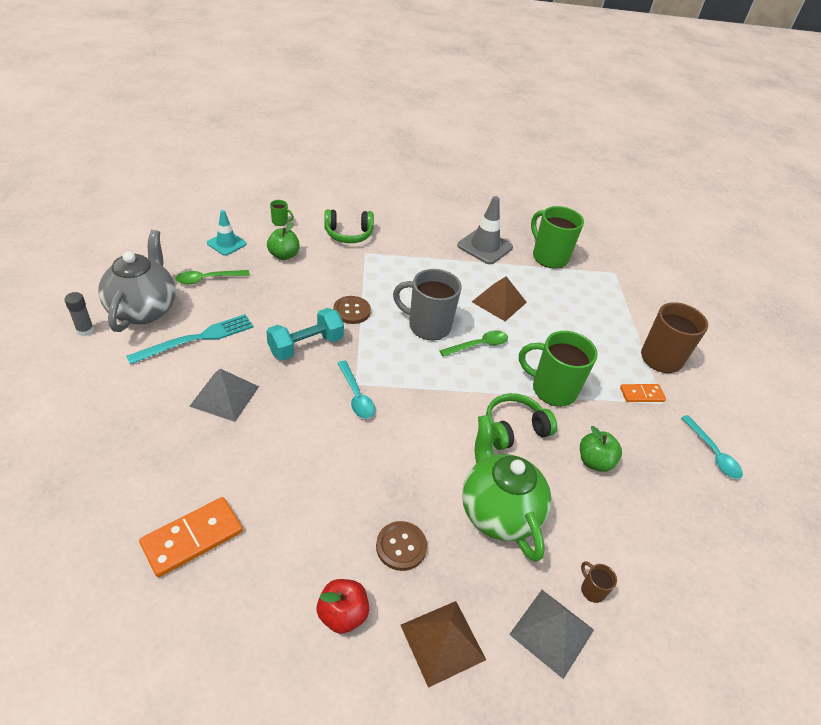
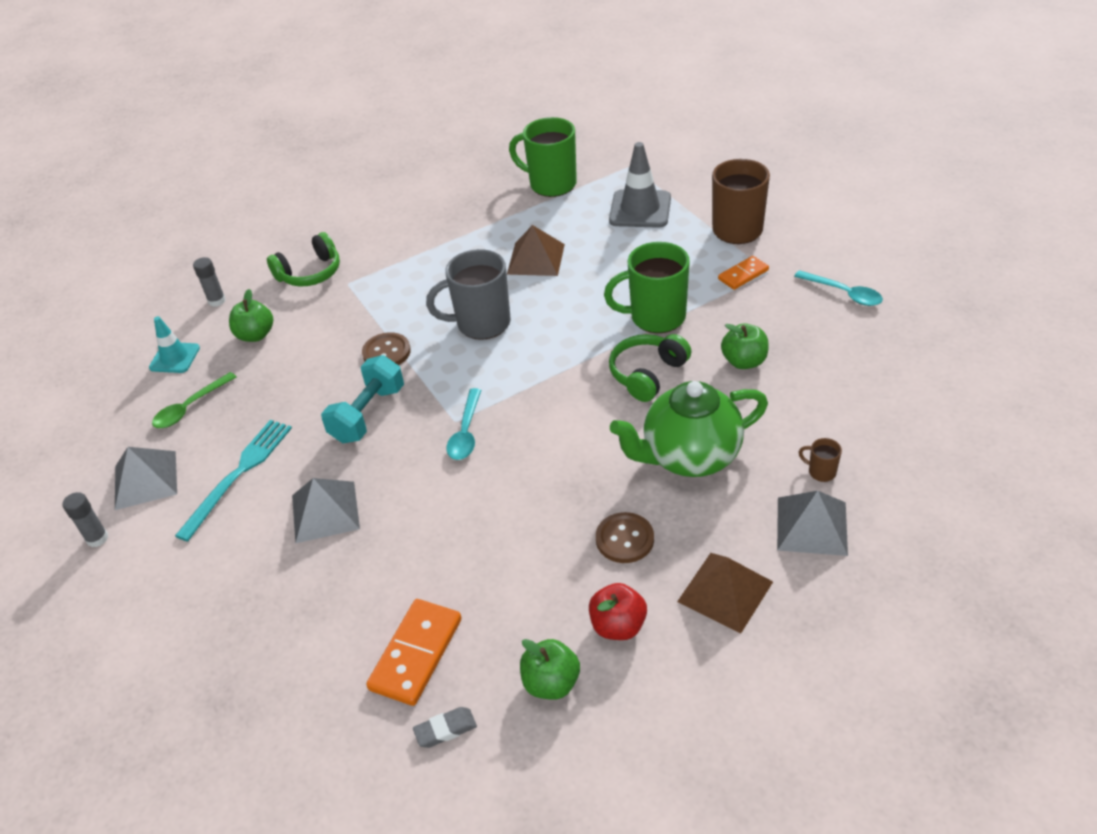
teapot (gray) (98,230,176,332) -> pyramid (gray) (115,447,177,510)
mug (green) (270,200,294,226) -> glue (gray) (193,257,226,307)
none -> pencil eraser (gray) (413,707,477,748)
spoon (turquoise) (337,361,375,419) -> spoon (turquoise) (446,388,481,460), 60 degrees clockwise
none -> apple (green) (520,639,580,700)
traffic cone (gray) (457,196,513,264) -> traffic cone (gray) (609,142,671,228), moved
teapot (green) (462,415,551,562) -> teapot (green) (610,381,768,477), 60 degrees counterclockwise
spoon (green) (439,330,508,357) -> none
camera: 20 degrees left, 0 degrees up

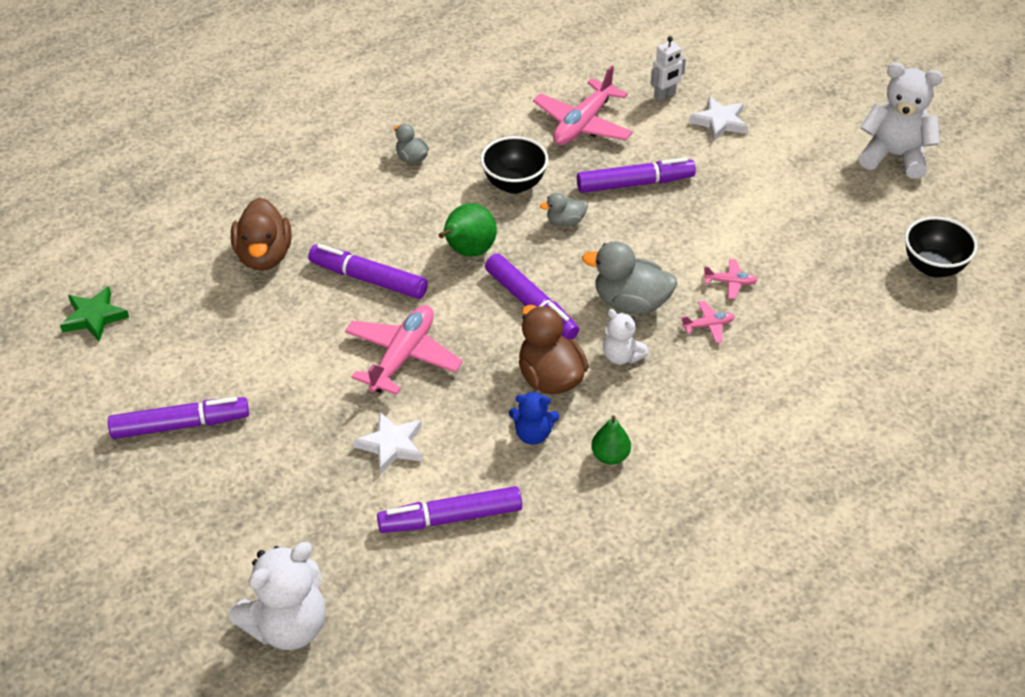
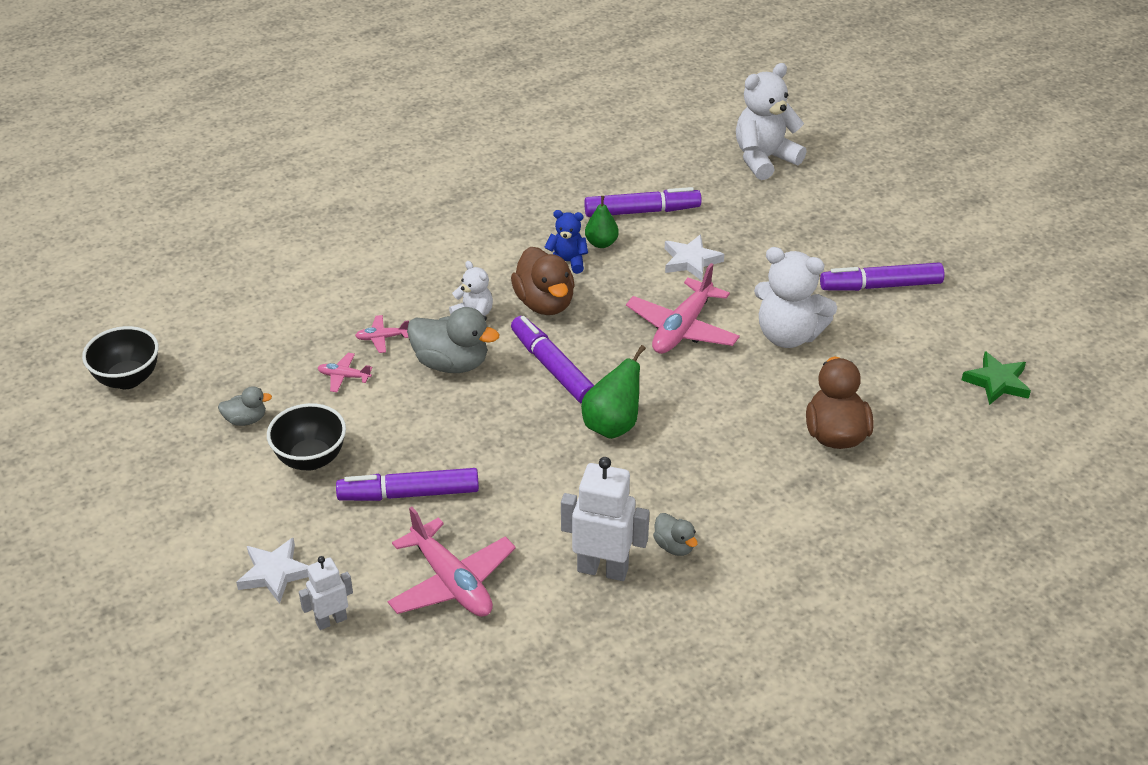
toy duck (gray) (540,193,588,226) -> toy duck (gray) (218,386,272,426), moved
bowl (jet-black) (481,136,549,194) -> bowl (jet-black) (267,403,346,470), moved
aeroplane (rosy) (533,65,633,145) -> aeroplane (rosy) (388,507,516,617), 105 degrees clockwise
none -> toy robot (pure white) (561,457,650,581)
pear fruit (green) (591,415,631,465) -> pear fruit (green) (585,196,619,248), moved
teddy bear (pure white) (858,62,943,179) -> teddy bear (pure white) (754,247,837,348), moved
marker pen (royal purple) (308,244,428,299) -> none
camera: 175 degrees left, 5 degrees down

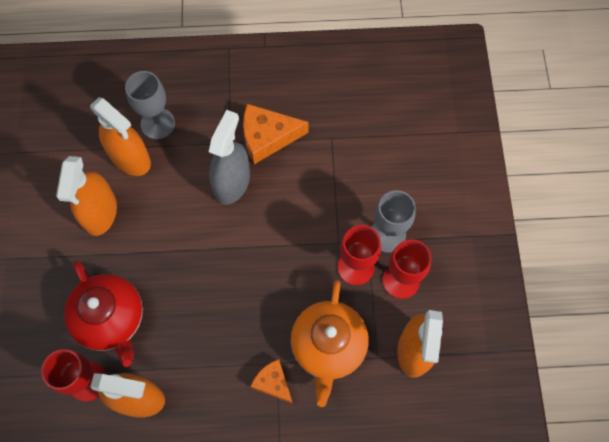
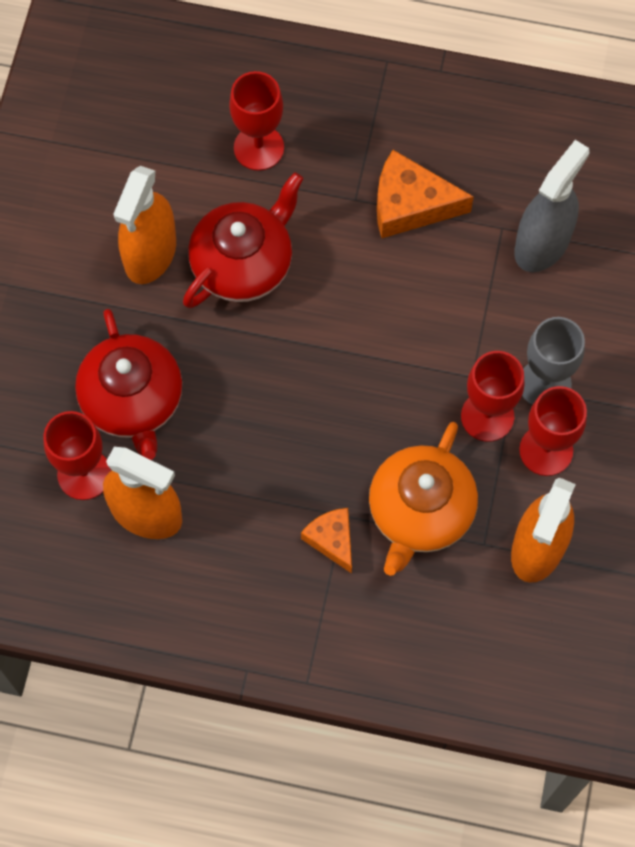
none -> teapot (red) (183,172,304,308)
chalice (gray) (125,71,175,139) -> chalice (red) (229,71,284,171)
spray bottle (gray) (209,110,250,205) -> spray bottle (gray) (514,140,589,272), moved
spray bottle (bright orange) (90,97,151,176) -> none
camera: 15 degrees right, 0 degrees up

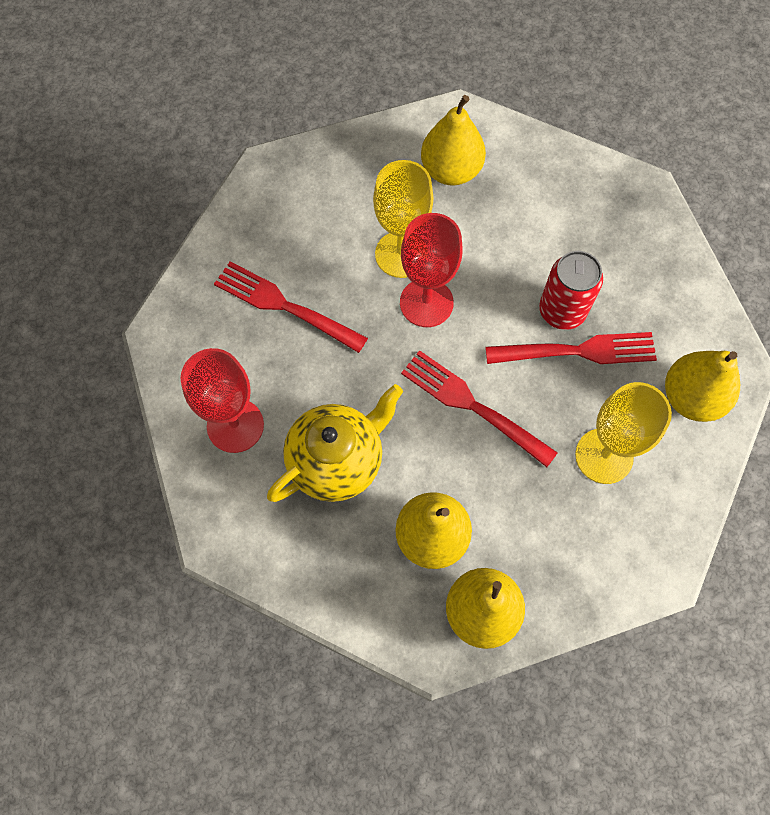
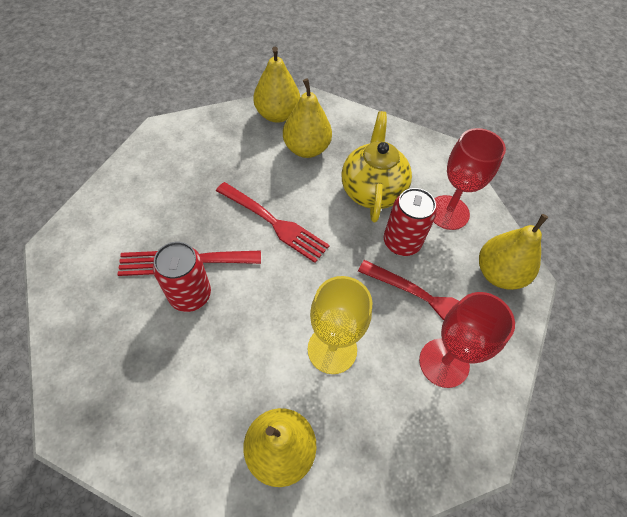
teapot (yellow) (267,384,403,502) -> teapot (yellow) (341,111,412,222), 135 degrees clockwise
none -> tin (red) (384,188,437,256)
chalice (red) (400,213,462,327) -> chalice (red) (419,292,515,388), moved
pear fruit (yellow) (665,351,740,422) -> pear fruit (yellow) (479,214,548,290), moved
chalice (yellow) (575,382,672,484) -> none
camera: 175 degrees right, 10 degrees down

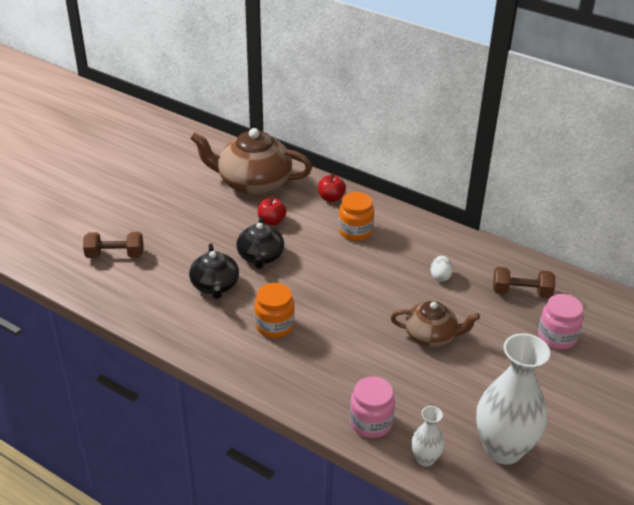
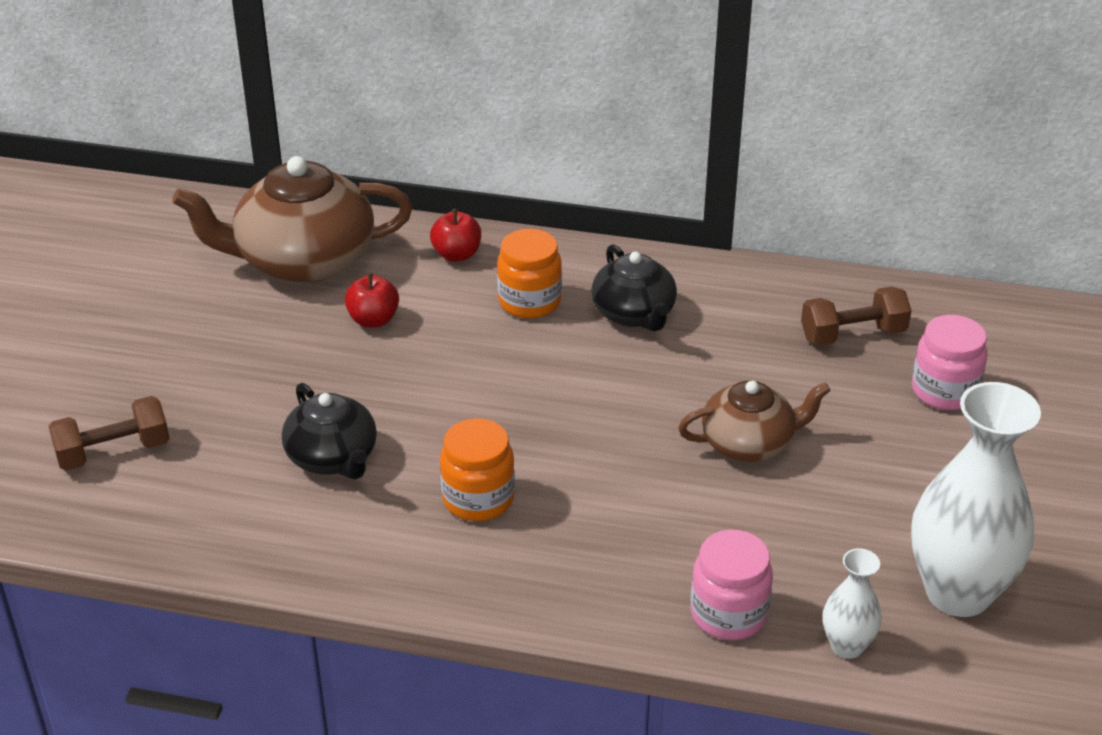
teapot (jet-black) (236,216,284,269) -> teapot (jet-black) (591,244,677,331), moved
egg (pure white) (431,256,453,282) -> none
camera: 20 degrees left, 0 degrees up

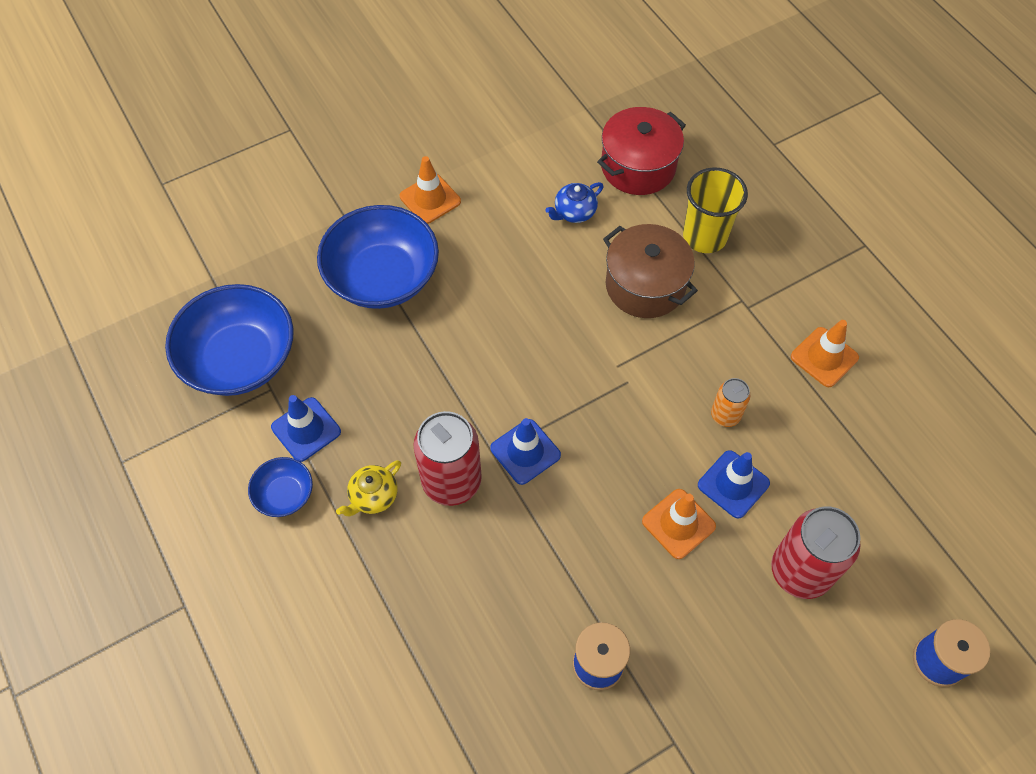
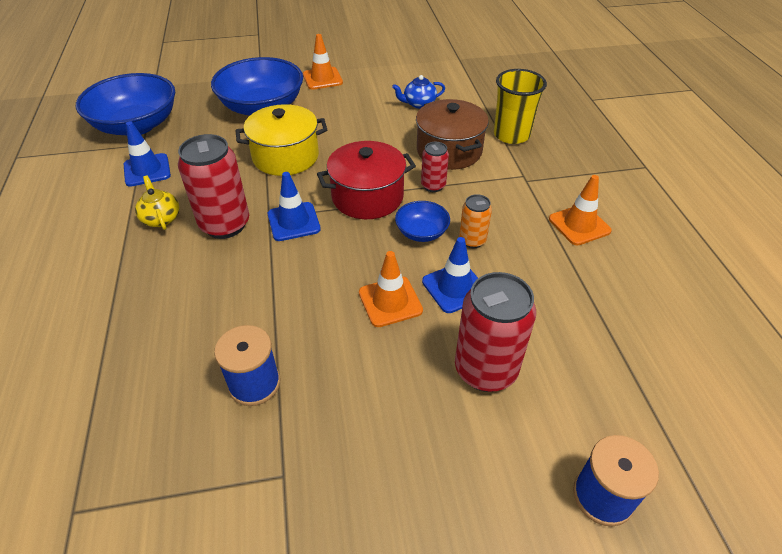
teapot (yellow) (336,460,401,516) -> teapot (yellow) (135,176,180,230), 90 degrees clockwise
none -> stockpot (yellow) (235,104,327,176)
stockpot (red) (597,107,686,195) -> stockpot (red) (317,141,416,219), moved
bowl (cobalt) (248,457,313,517) -> bowl (cobalt) (395,201,450,242), moved
none -> tin (red) (421,142,449,192)
camera: 20 degrees right, 15 degrees down

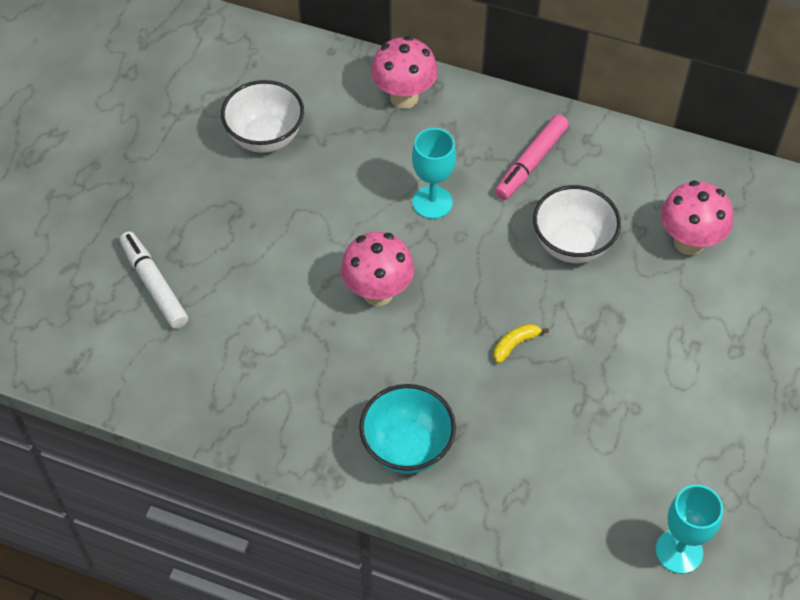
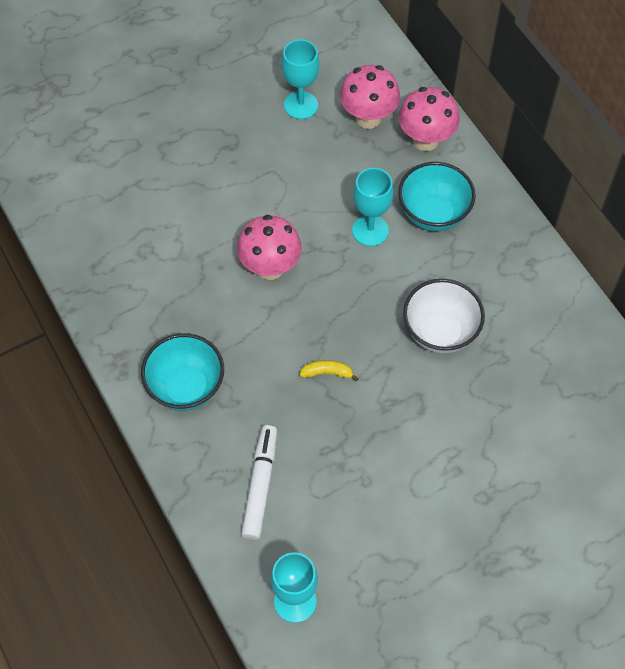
marker pen (pure white) (120,231,189,329) -> marker pen (pure white) (241,425,277,540), moved
bowl (pure white) (221,80,304,153) -> chalice (turquoise) (282,39,319,119)
toadstool (rosy) (661,180,733,255) -> toadstool (rosy) (340,65,400,129), moved
none -> bowl (turquoise) (398,162,476,231)
marker pen (rosy) (495,115,569,200) -> none
camera: 40 degrees right, 5 degrees up

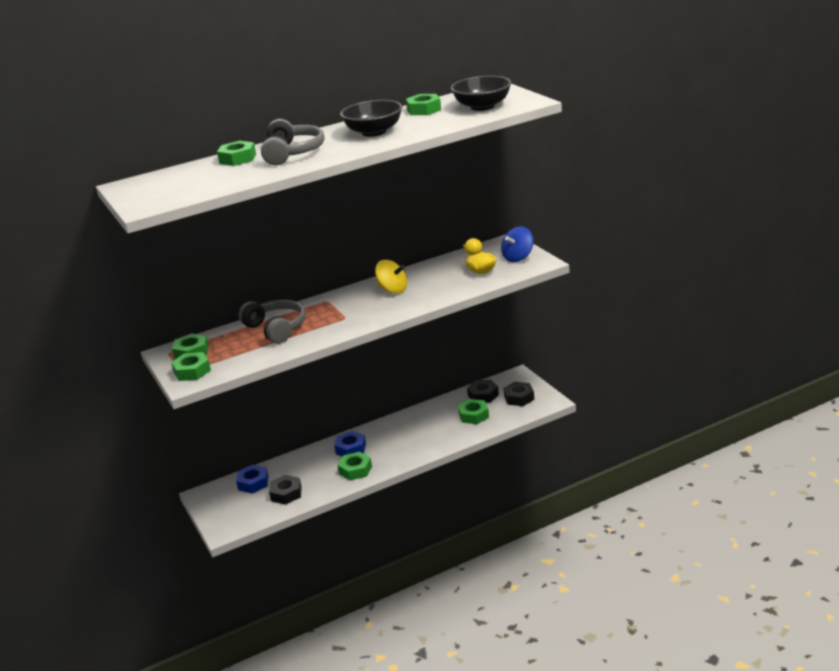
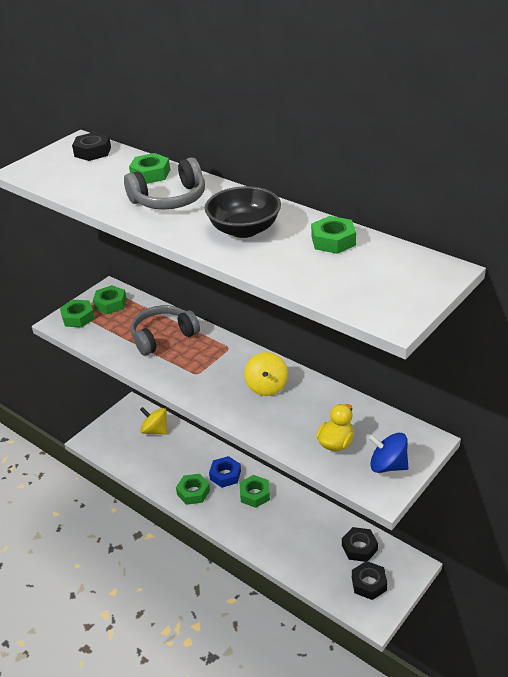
hexagon nut (jet-black) (269,475,302,505) -> hexagon nut (jet-black) (72,132,111,161), moved
headset (gray) (238,300,306,344) -> headset (gray) (131,305,200,356), 150 degrees counterclockwise
hexagon nut (cobalt) (236,465,269,494) -> toy top (yellow) (140,407,167,435)
hexagon nut (green) (458,399,489,424) -> hexagon nut (green) (240,475,270,508), moved
bowl (jet-black) (451,76,511,111) -> none
camera: 65 degrees right, 10 degrees up

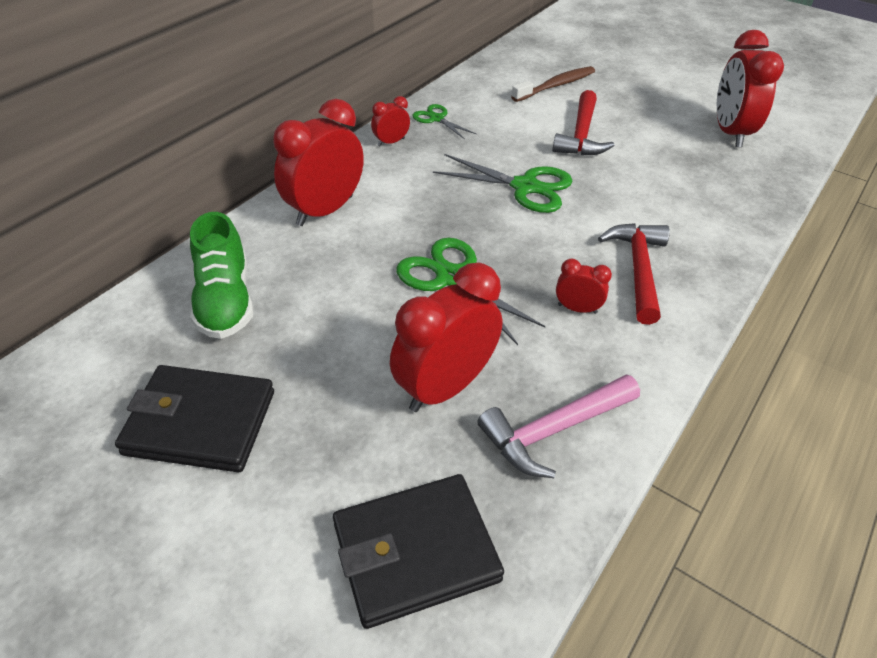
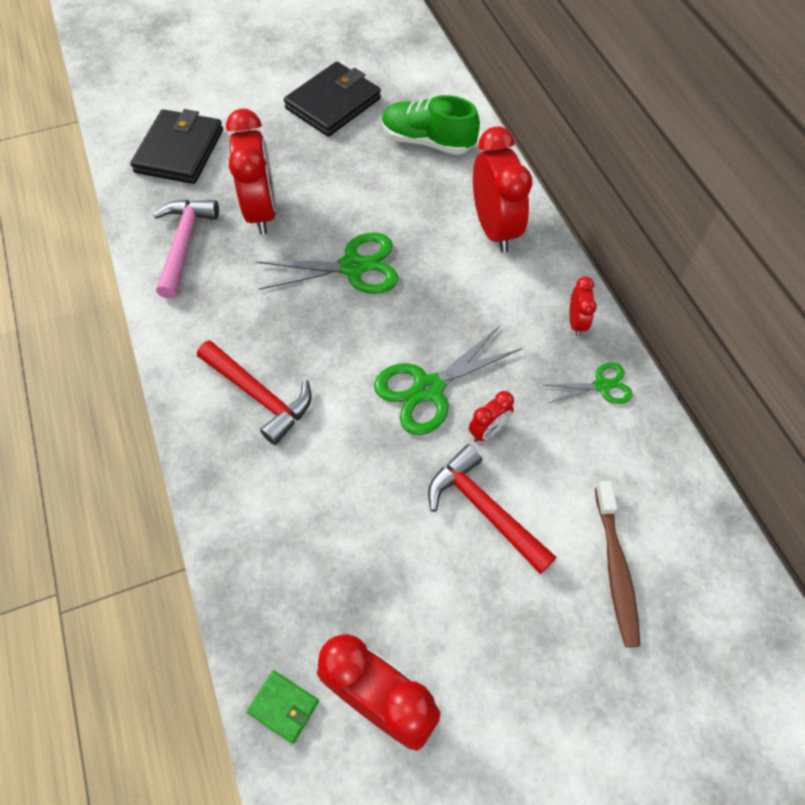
none -> wallet (green) (247,670,319,743)
clock (red) (556,259,612,314) -> clock (red) (469,391,514,442), moved
camera: 125 degrees right, 15 degrees up

